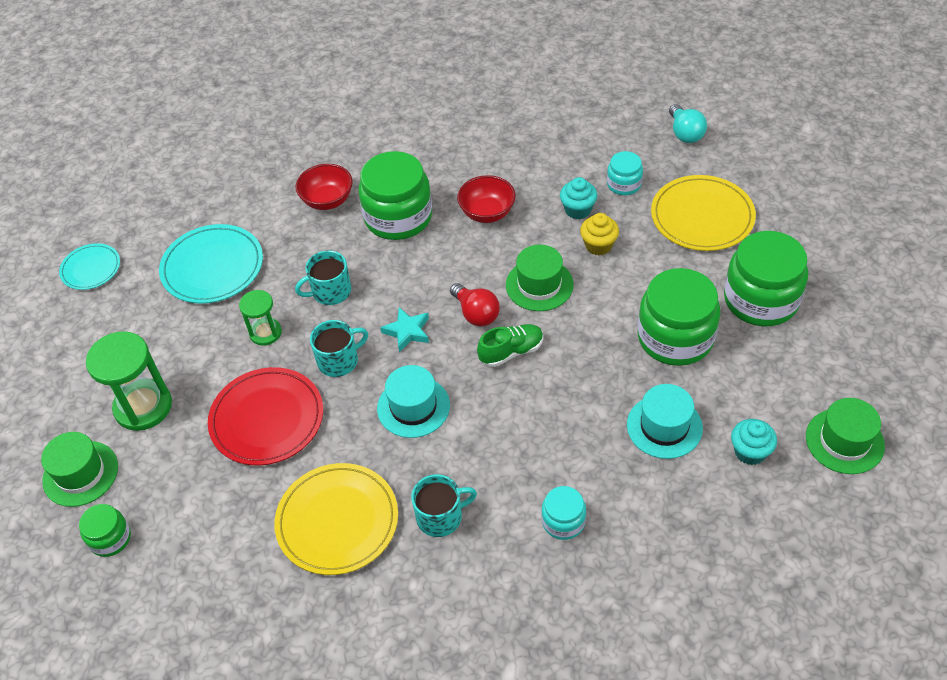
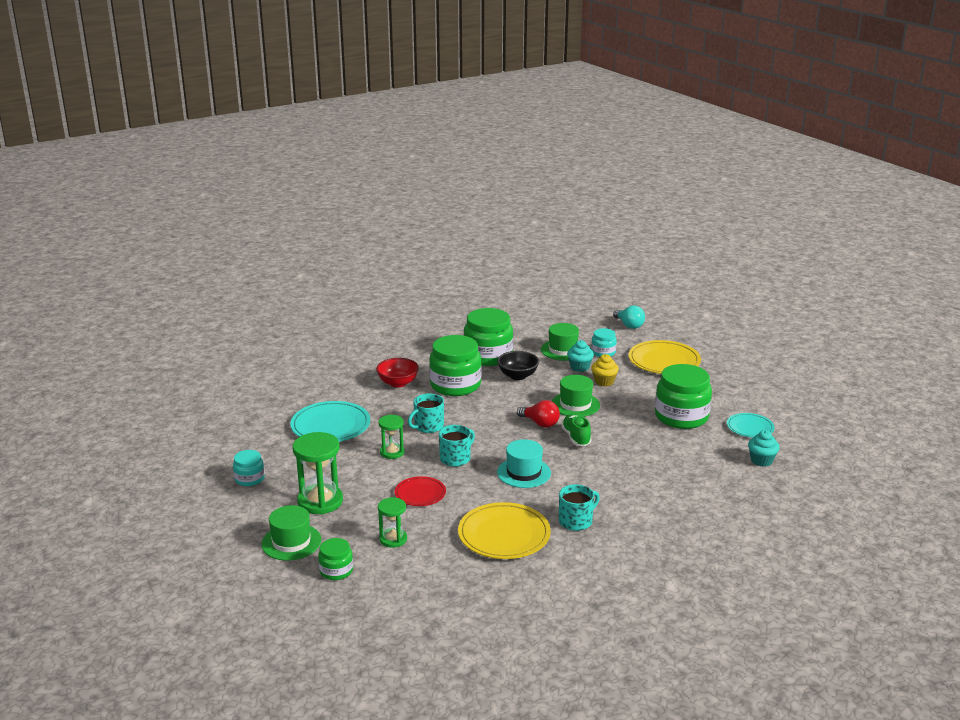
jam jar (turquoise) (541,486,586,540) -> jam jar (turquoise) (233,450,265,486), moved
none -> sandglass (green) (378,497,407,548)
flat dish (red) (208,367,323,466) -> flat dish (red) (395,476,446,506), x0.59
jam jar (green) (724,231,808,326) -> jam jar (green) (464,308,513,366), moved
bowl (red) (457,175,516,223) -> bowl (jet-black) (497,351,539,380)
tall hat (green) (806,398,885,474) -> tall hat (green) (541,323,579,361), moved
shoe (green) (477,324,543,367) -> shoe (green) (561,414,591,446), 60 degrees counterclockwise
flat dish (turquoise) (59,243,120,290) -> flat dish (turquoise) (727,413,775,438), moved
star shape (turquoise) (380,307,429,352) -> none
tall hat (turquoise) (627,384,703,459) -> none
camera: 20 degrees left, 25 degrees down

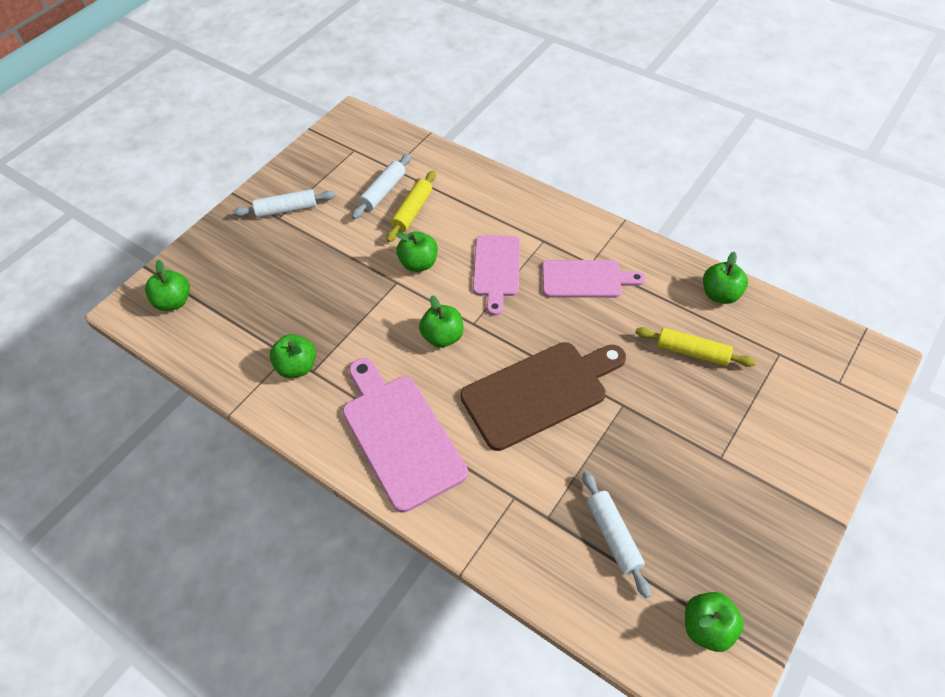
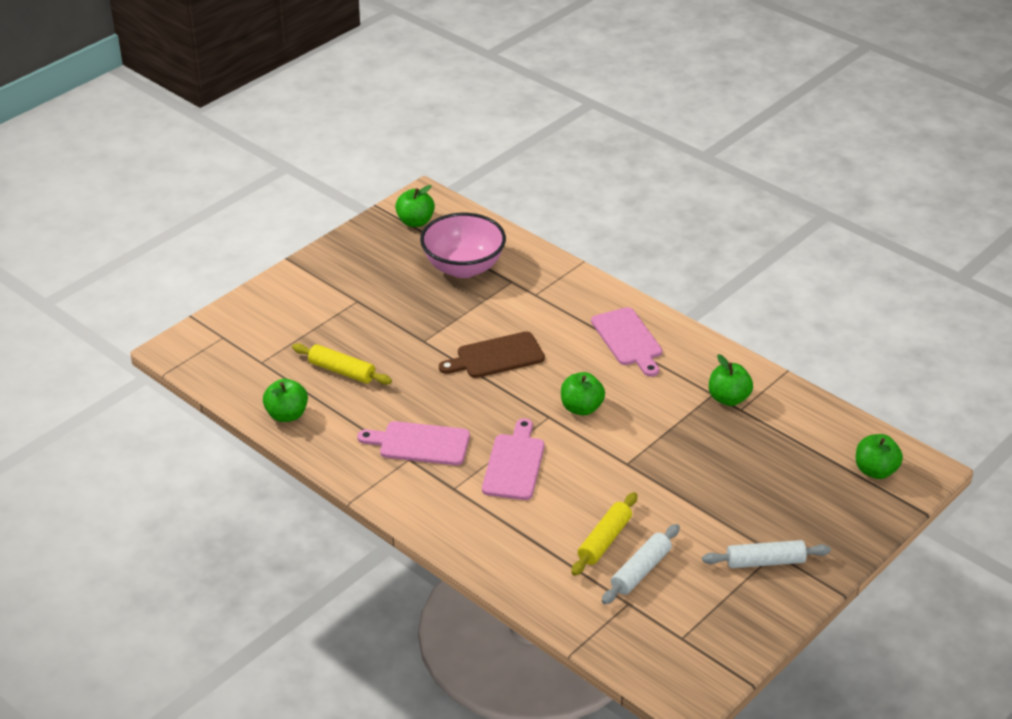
dough roller (pure white) (583,471,651,598) -> bowl (rosy) (420,213,506,278)
chopping board (russet) (460,342,626,451) -> chopping board (russet) (439,331,545,378), x0.65
chopping board (rosy) (342,358,468,513) -> chopping board (rosy) (591,307,662,377), x0.65
apple (green) (396,231,438,272) -> none
camera: 175 degrees left, 15 degrees down

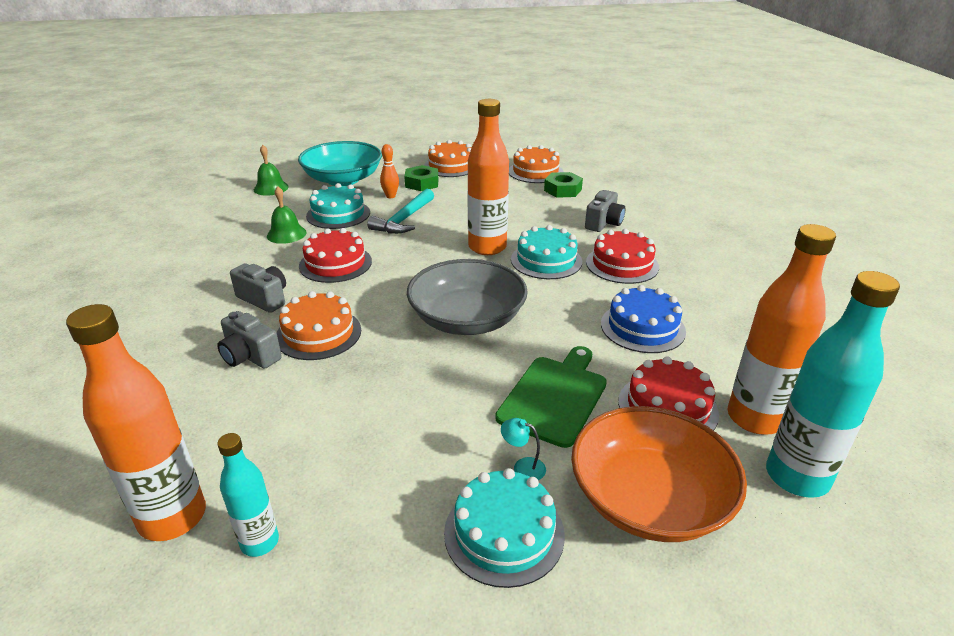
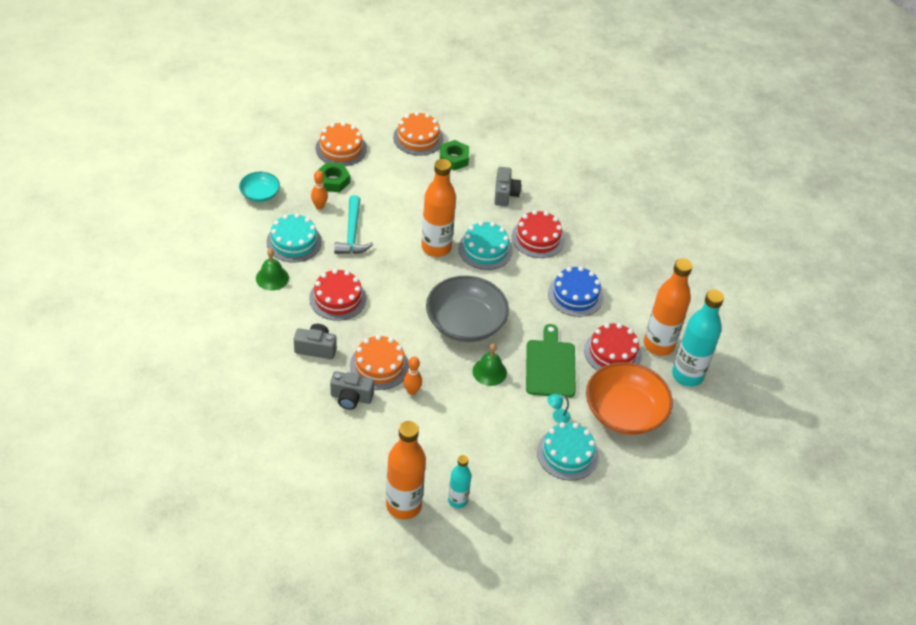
bowl (turquoise) (298,141,382,186) -> bowl (turquoise) (239,172,280,202), x0.53
none -> bowling pin (bright orange) (403,357,422,395)
bell (green) (254,145,289,196) -> bell (green) (473,343,507,386), moved
camera: 30 degrees left, 15 degrees up

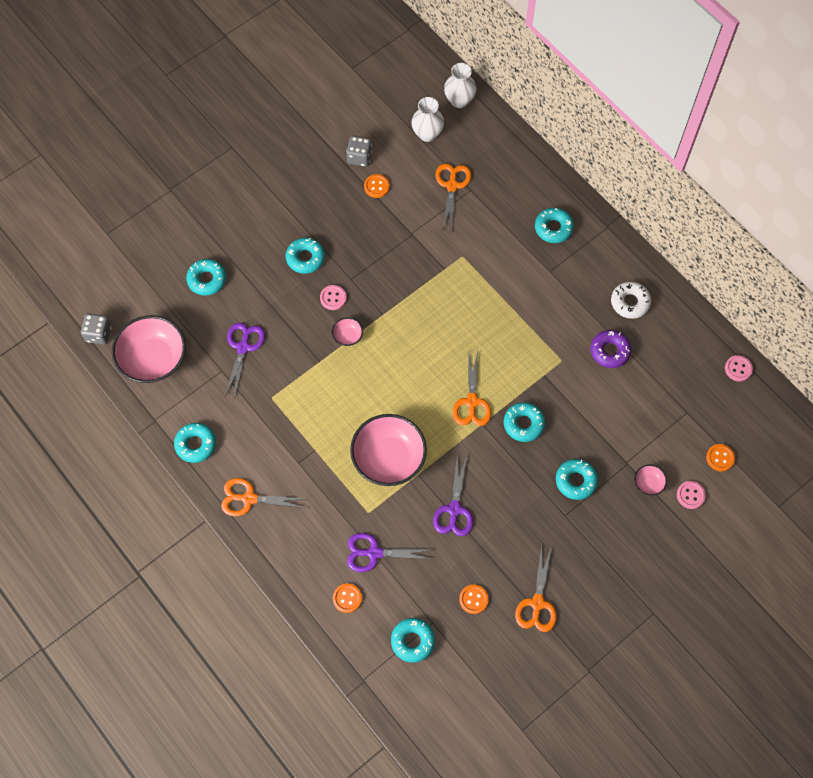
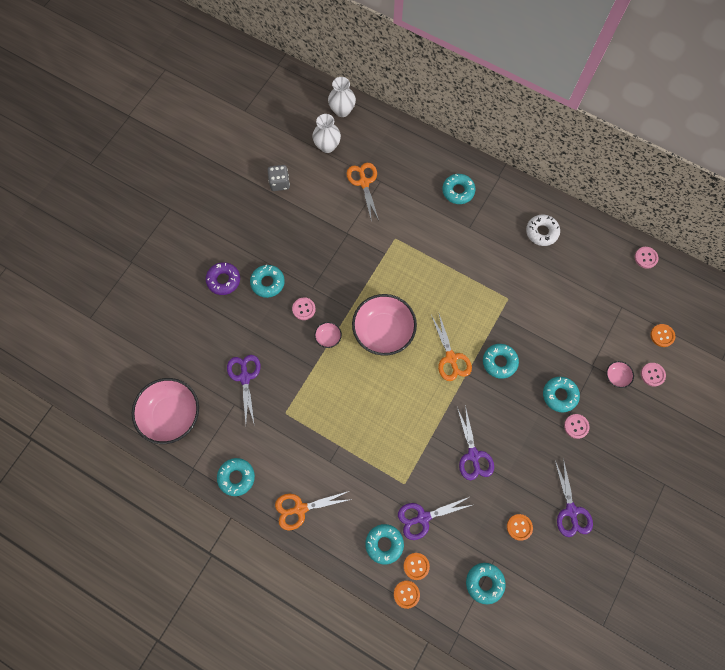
glazed donut (royal purple) (590,330,631,368) -> glazed donut (royal purple) (206,262,240,295), moved
bowl (rosy) (350,414,427,486) -> bowl (rosy) (352,294,417,356), moved
glazed donut (turquoise) (186,259,226,296) -> glazed donut (turquoise) (365,524,404,564), moved
sewing button (bright orange) (364,174,390,198) -> sewing button (bright orange) (394,581,420,609), moved
pair of scissors (bright orange) (515,544,557,632) -> pair of scissors (royal purple) (555,458,593,537)
none -> sewing button (rosy) (564,414,590,439)
die (gray) (81,313,111,345) -> none
camera: 20 degrees left, 5 degrees up

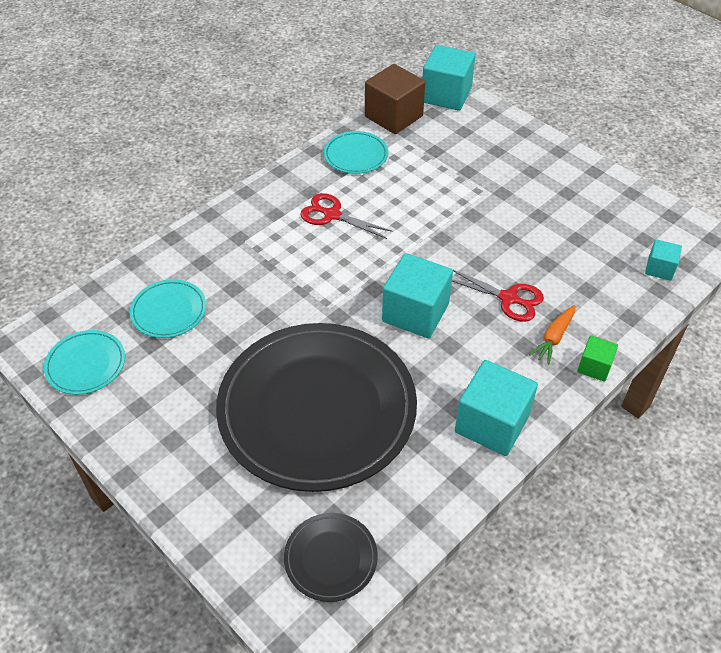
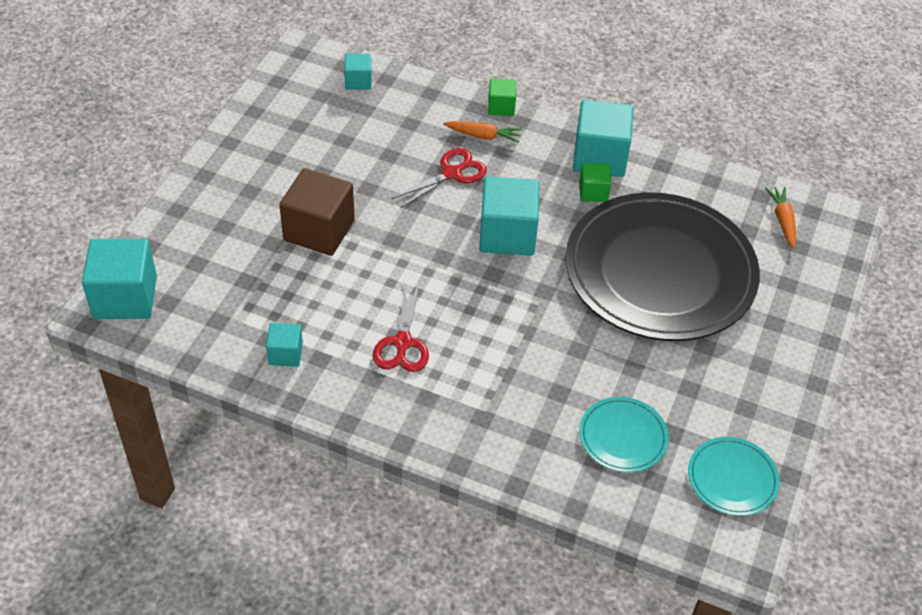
flat dish (turquoise) (324,131,388,174) -> solid cube (turquoise) (266,323,303,367)
solid cube (russet) (365,64,425,134) -> solid cube (russet) (279,168,355,256), moved
pair of scissors (red) (452,269,544,322) -> pair of scissors (red) (391,148,487,208), 45 degrees clockwise
none -> solid cube (green) (579,163,611,202)
flat dish (jet-black) (284,513,378,602) -> carrot (bright orange) (765,187,796,249)
camera: 115 degrees left, 0 degrees up

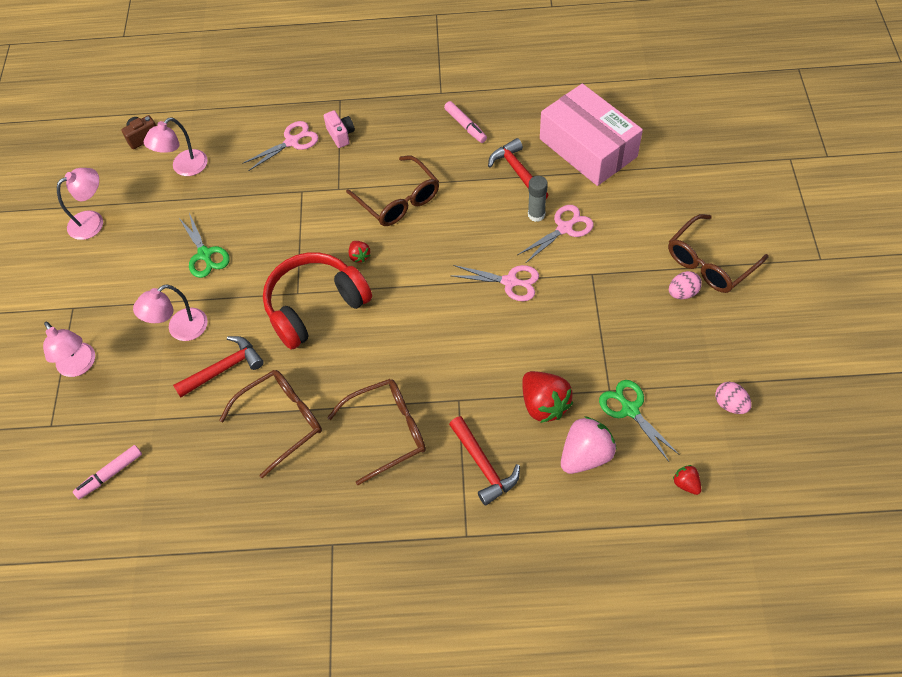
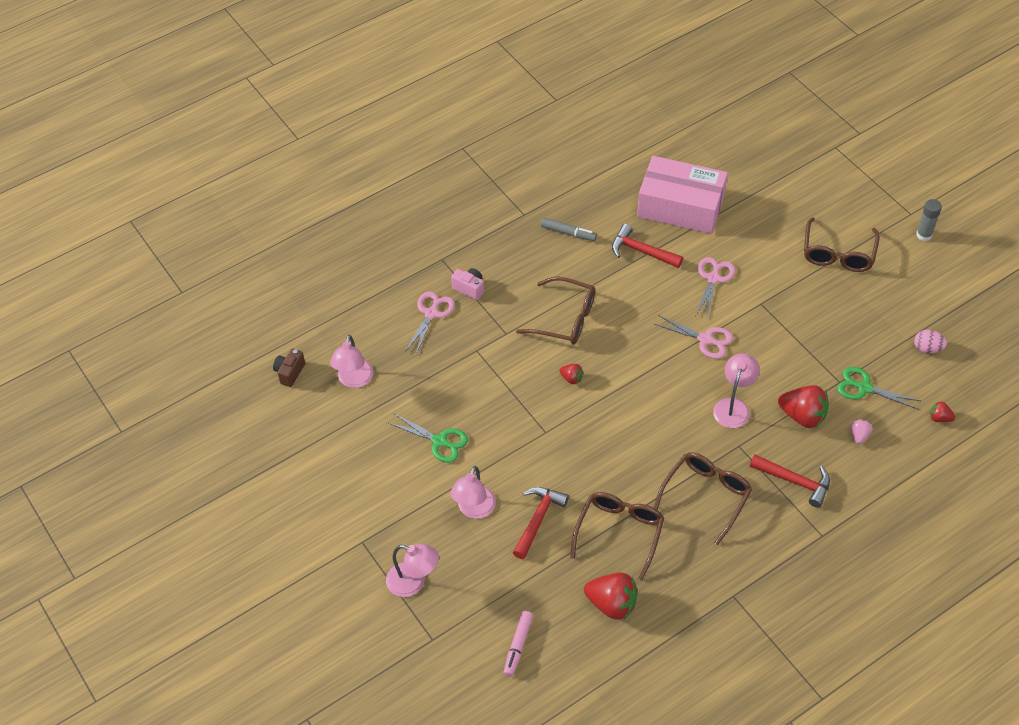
marker pen (rosy) (444,101,487,143) -> marker pen (gray) (541,218,597,241)
none -> strawberry (red) (584,573,638,620)
pair of scissors (rosy) (452,265,539,301) -> pair of scissors (rosy) (655,315,733,359), 45 degrees clockwise
lamp (rosy) (57,168,103,240) -> lamp (rosy) (713,353,760,428), moved
strawberry (rosy) (561,416,616,474) -> strawberry (rosy) (851,419,873,444), x0.50
glue (gray) (528,176,548,222) -> glue (gray) (916,199,942,241), moved
headset (red) (263,252,372,349) -> none
egg (rosy) (669,271,702,299) -> none
camera: 35 degrees left, 5 degrees down

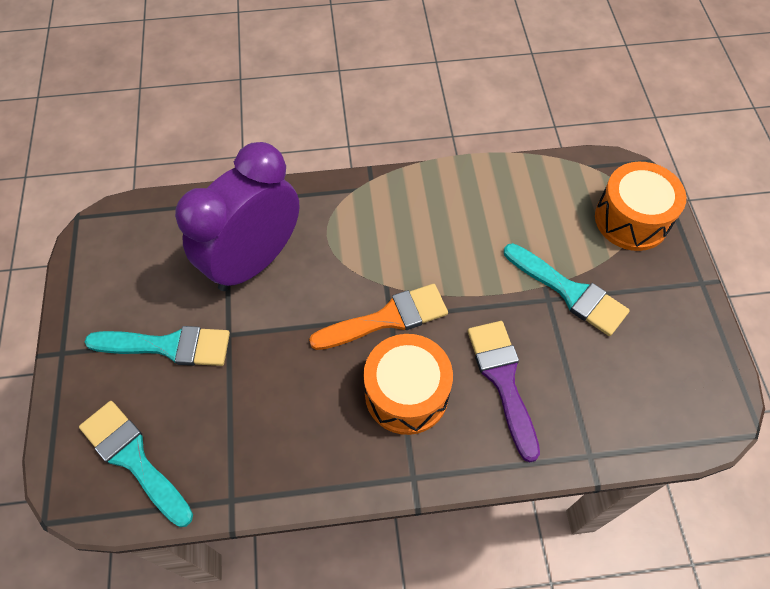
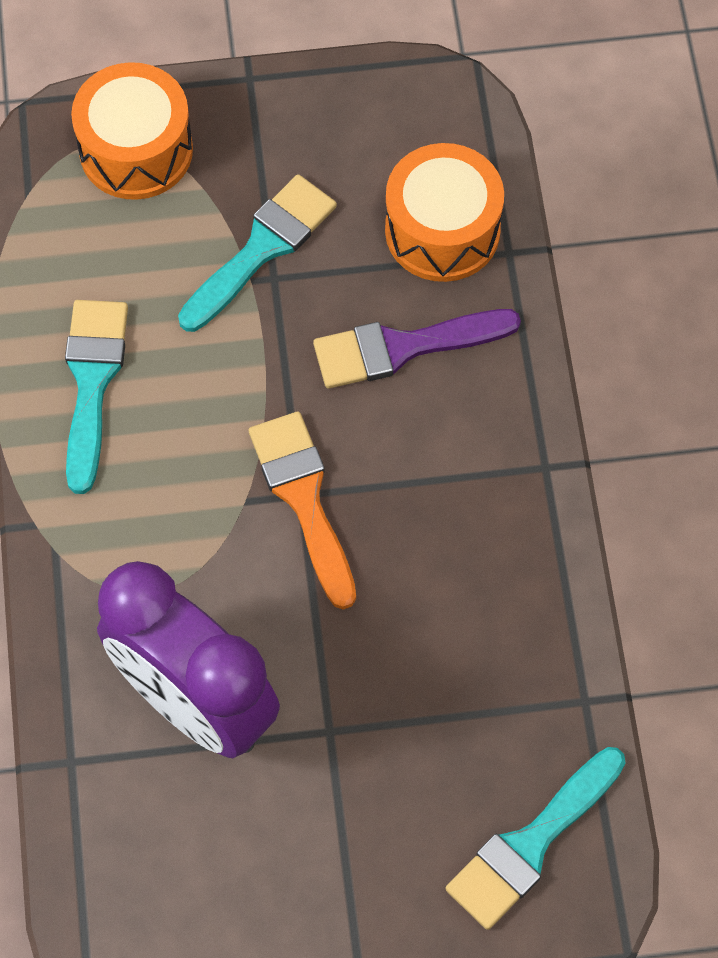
paintbrush (turquoise) (85,326,230,366) -> paintbrush (turquoise) (65,300,128,494), moved
toy drum (bright orange) (364,334,453,435) -> toy drum (bright orange) (385,143,504,282), moved
camera: 90 degrees left, 5 degrees up

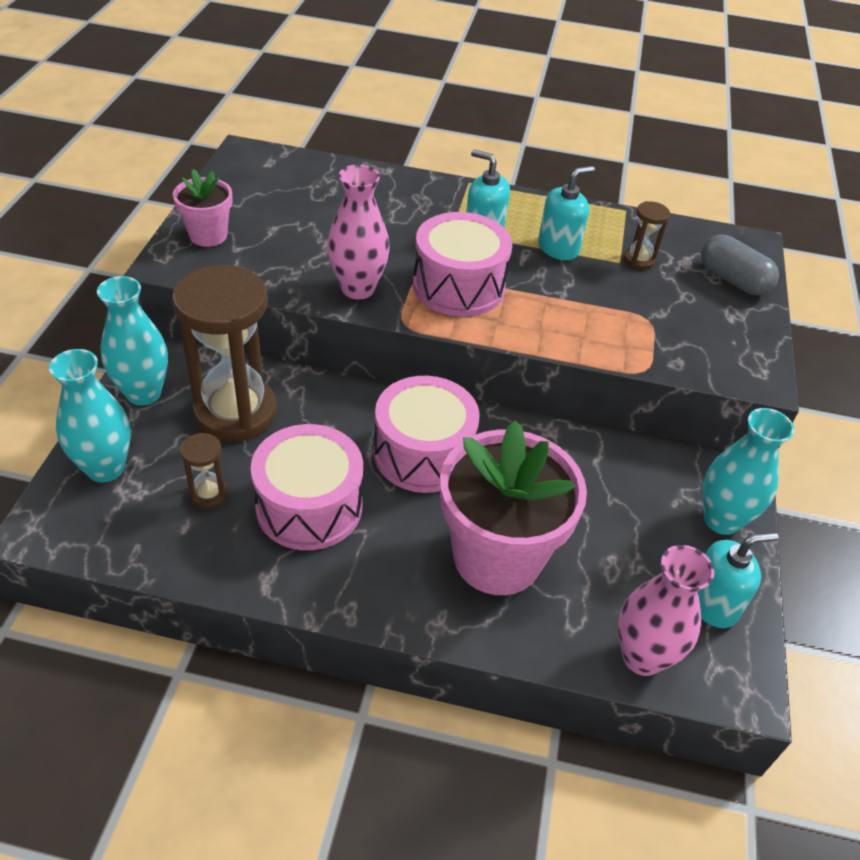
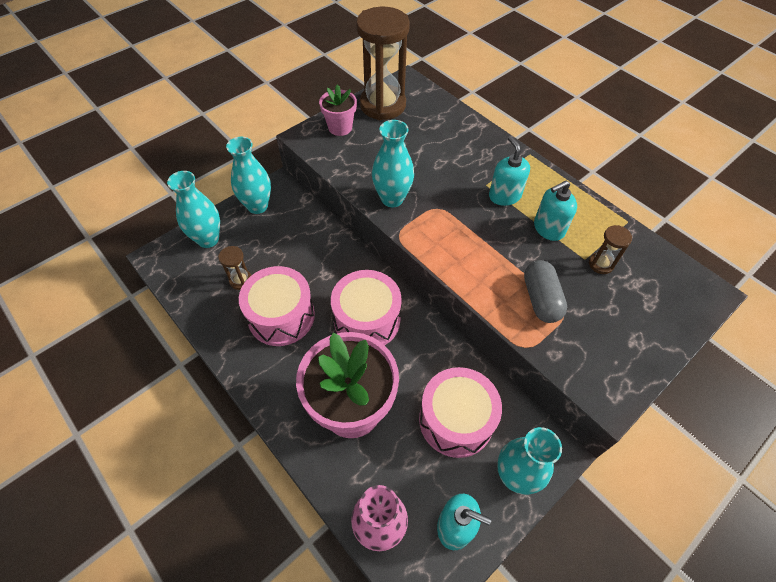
sandglass (russet) (172,265,277,441) -> sandglass (russet) (356,7,410,120), moved
flower vase (rosy) (327,164,390,299) -> flower vase (turquoise) (372,120,414,207)
toy drum (rosy) (413,212,512,317) -> toy drum (rosy) (419,367,502,458), moved
pill (gray) (701,235,779,295) -> pill (gray) (524,260,567,323), moved
pump bottle (turquoise) (538,166,595,260) -> pump bottle (turquoise) (534,180,577,241), 150 degrees clockwise
camera: 40 degrees right, 10 degrees up

